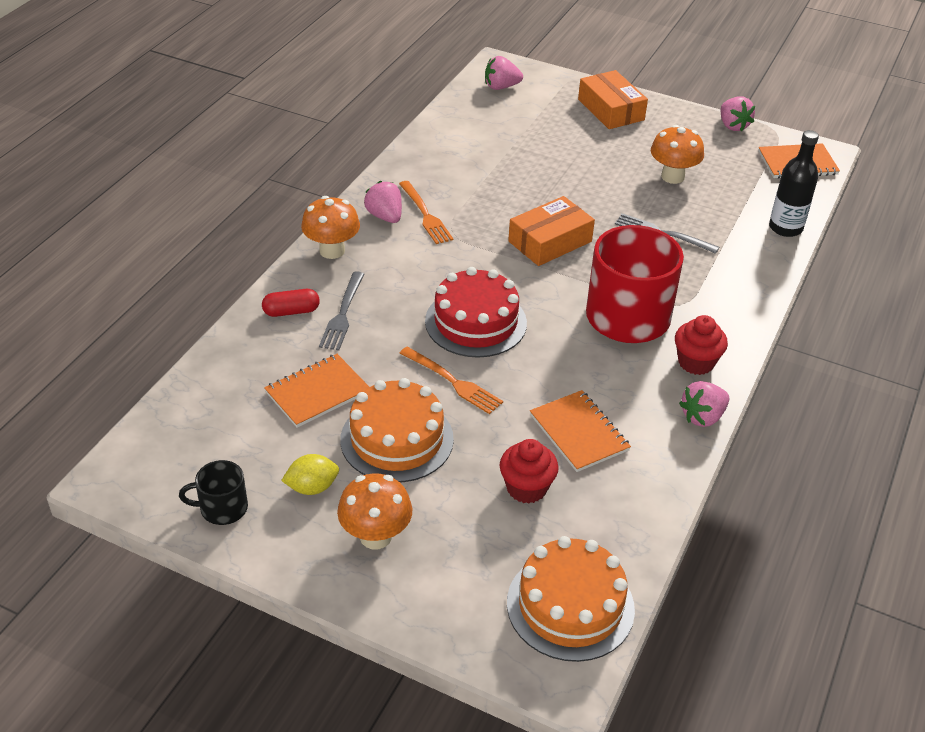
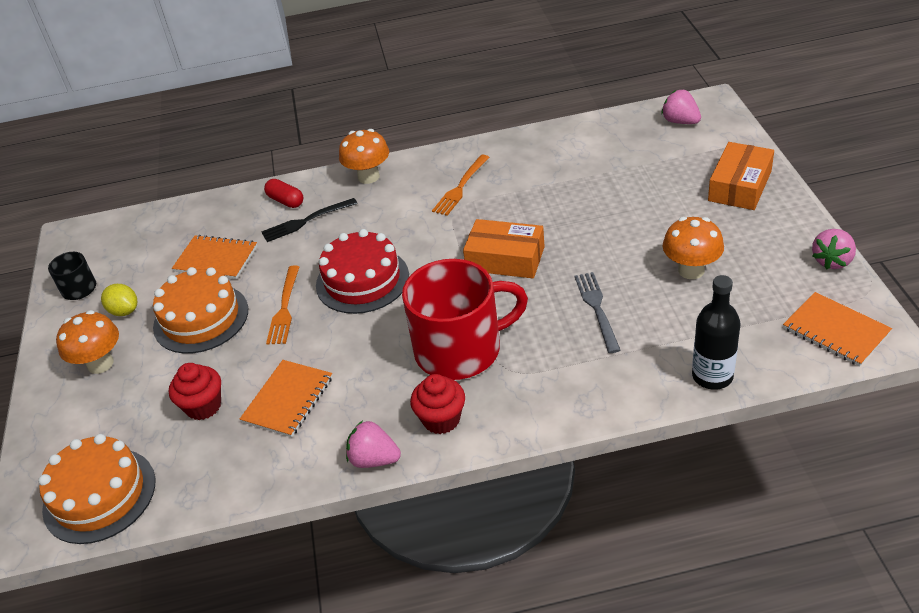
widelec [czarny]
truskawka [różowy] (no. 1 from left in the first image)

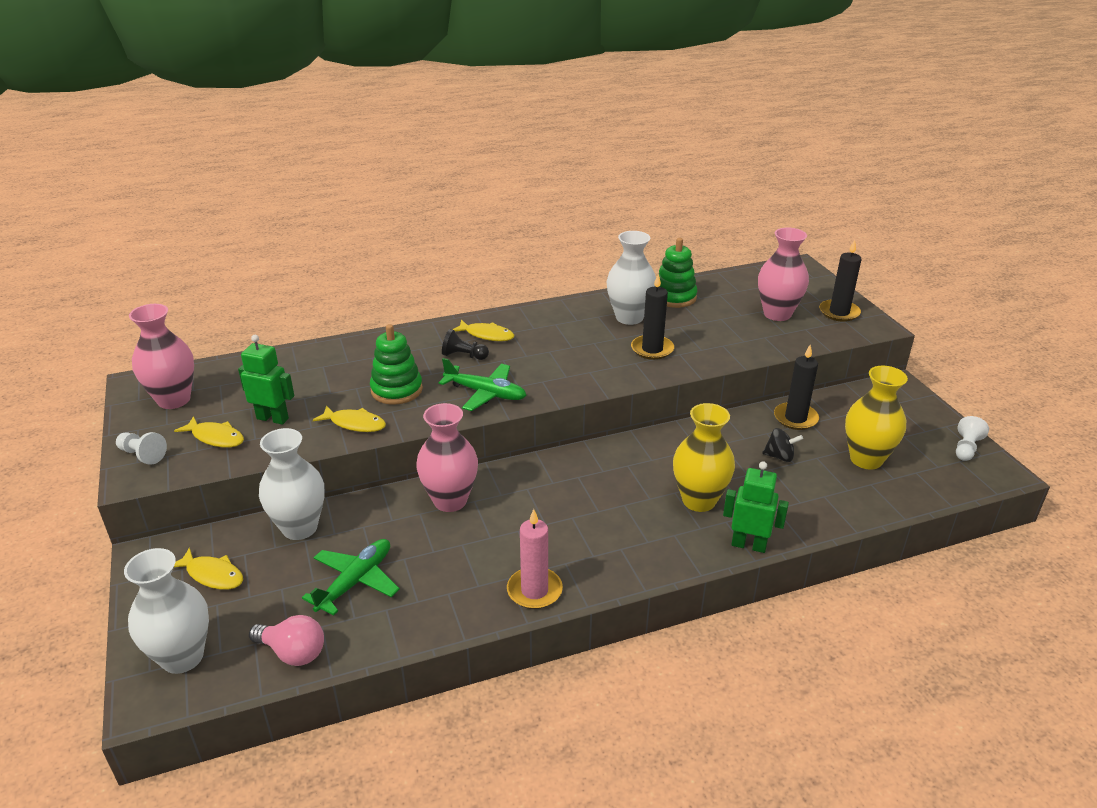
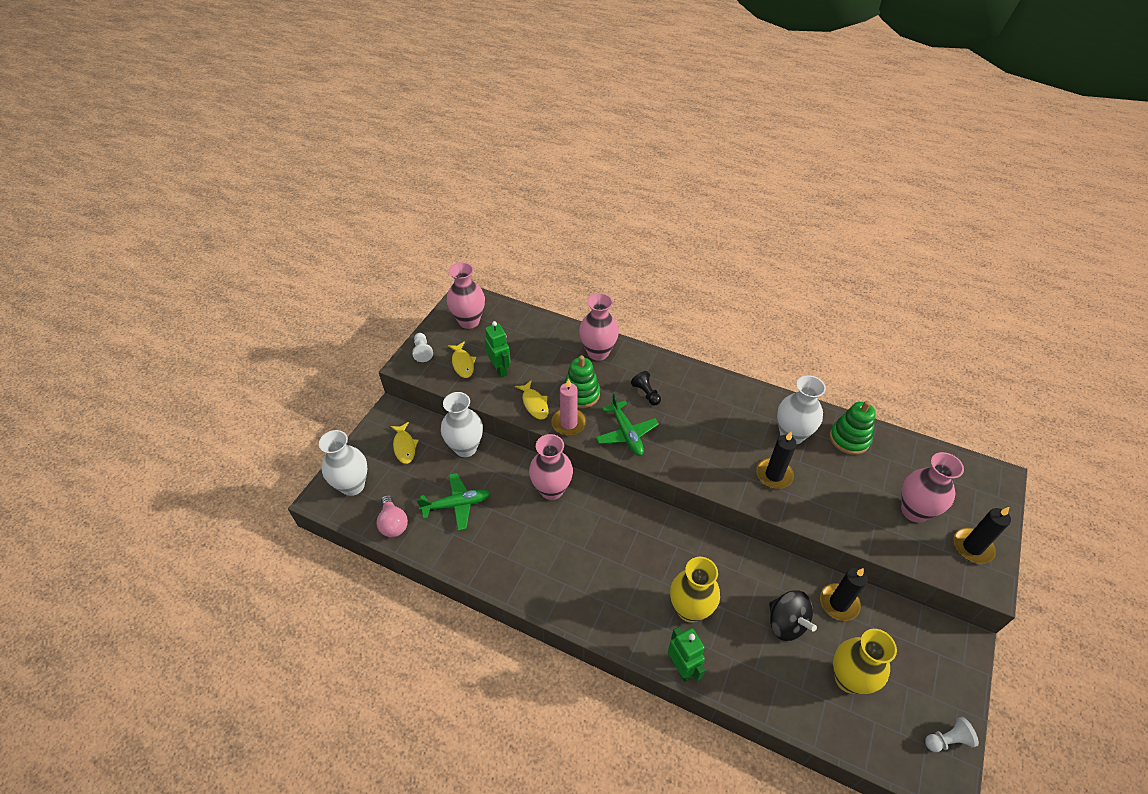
ryba [żółty] (no. 4 from left in the first image)
świeca [różowy]
bączek [czarny]
wazon [różowy] (no. 3 from left)

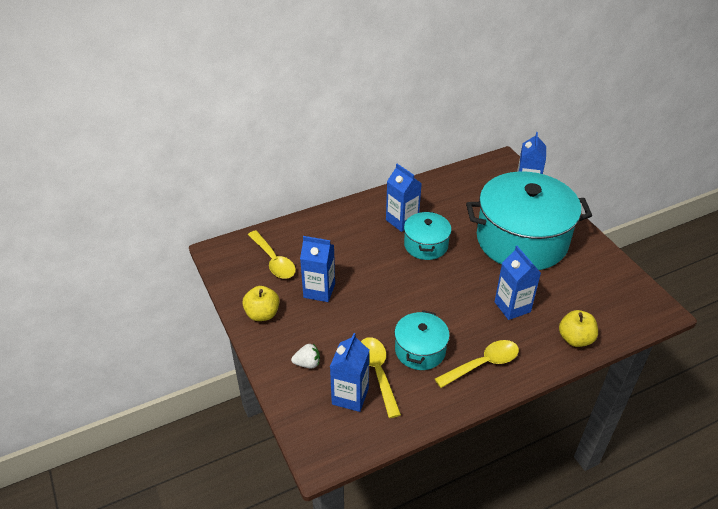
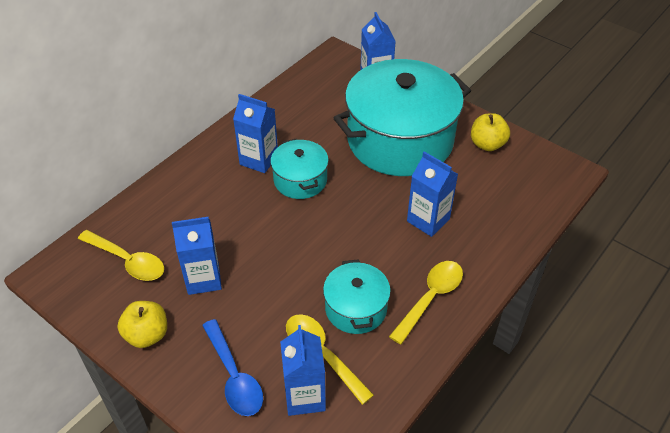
łyżka [niebieski]
jabłko [żółty] (no. 2 from left)

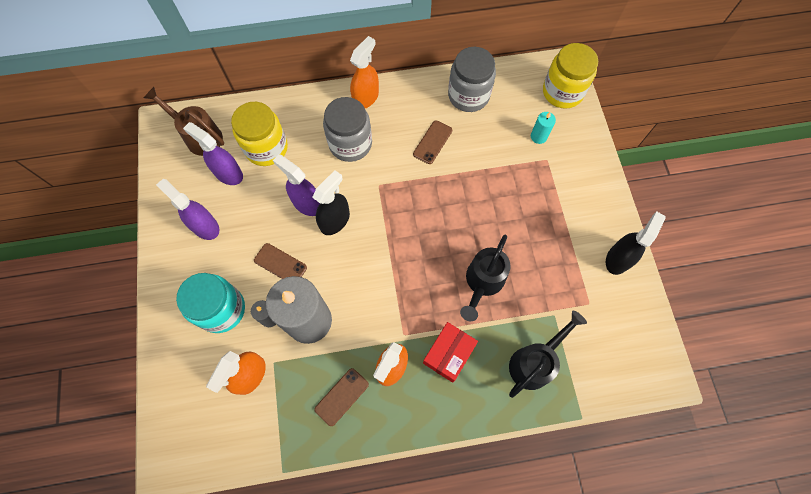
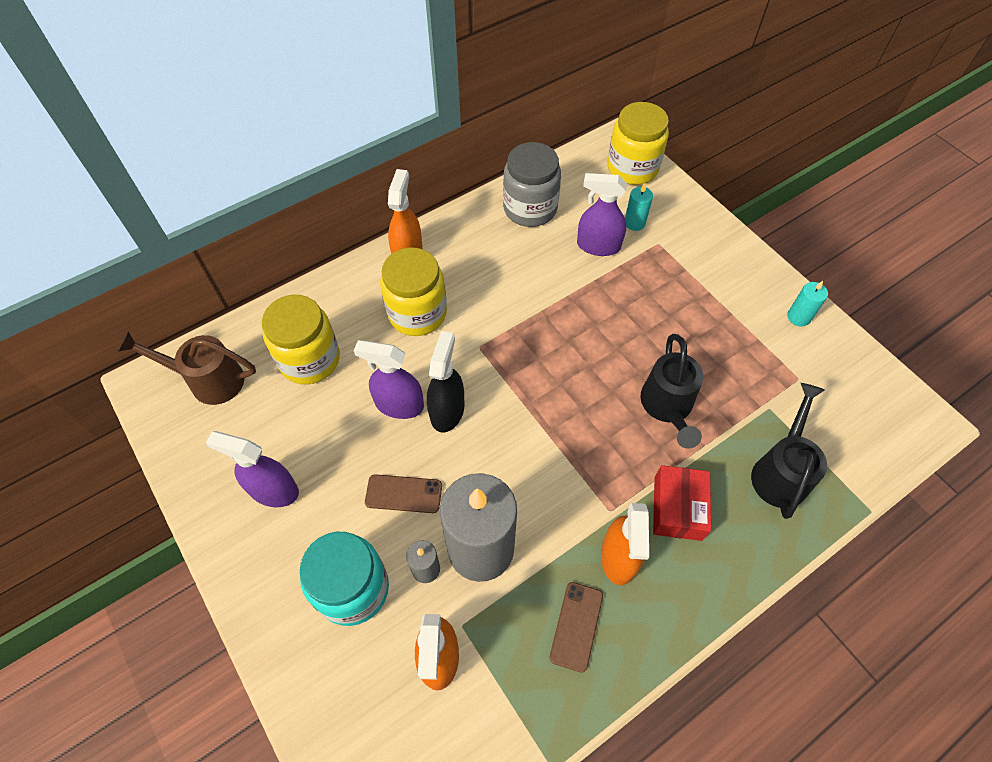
spryskiwacz [fioletowy] (no. 3 from left)
słoik [żółty] (no. 2 from left)
telefon [brązowy] (no. 3 from left in the first image)
świeca [turkusowy] (no. 2 from left)

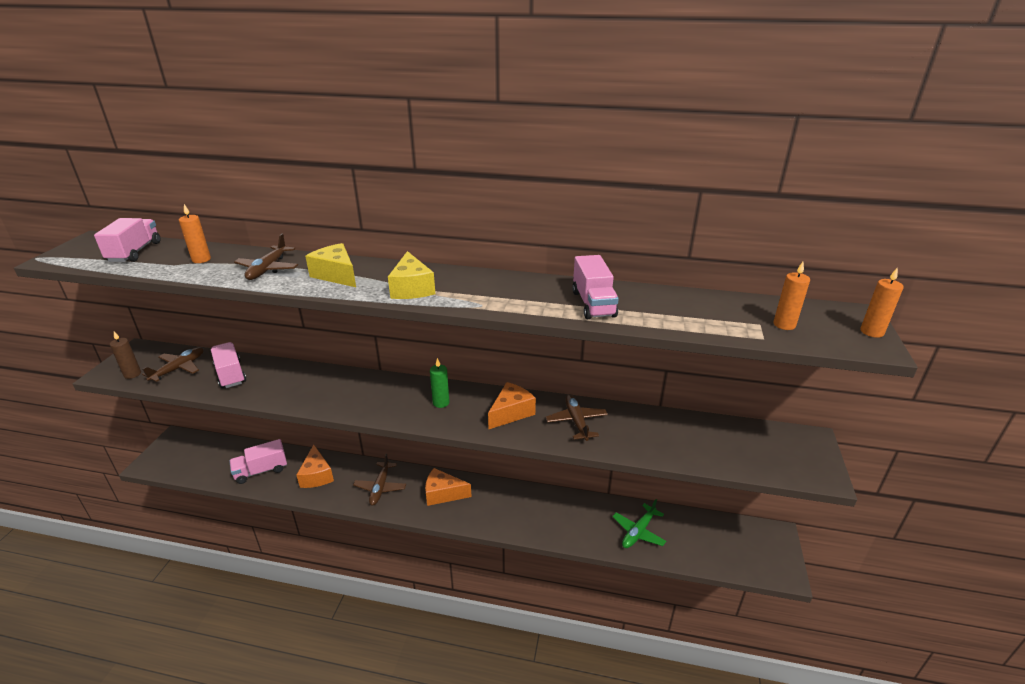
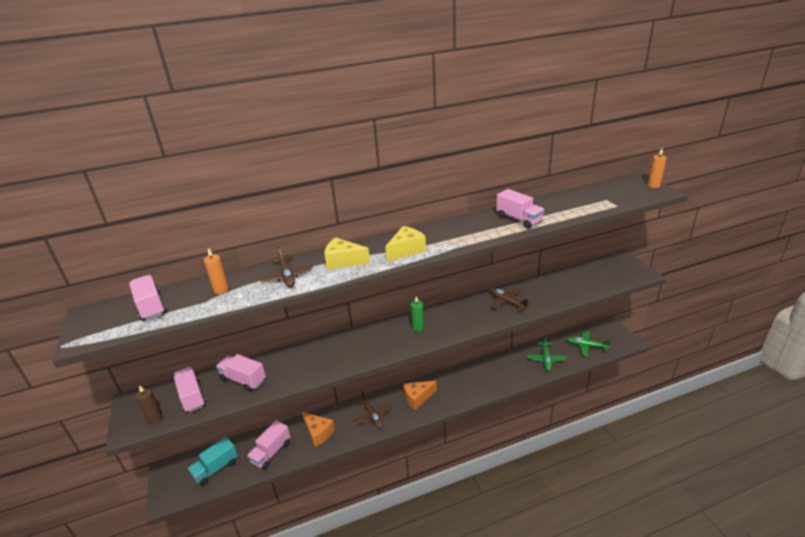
ciężarówka [różowy] (no. 2 from left)
ser [żółty] (no. 2 from left)
ser [pomarańczowy] (no. 3 from left in the first image)
świeca [pomarańczowy] (no. 2 from left in the first image)
ciężarówka [turkusowy]
samolot [zielony] (no. 2 from left)

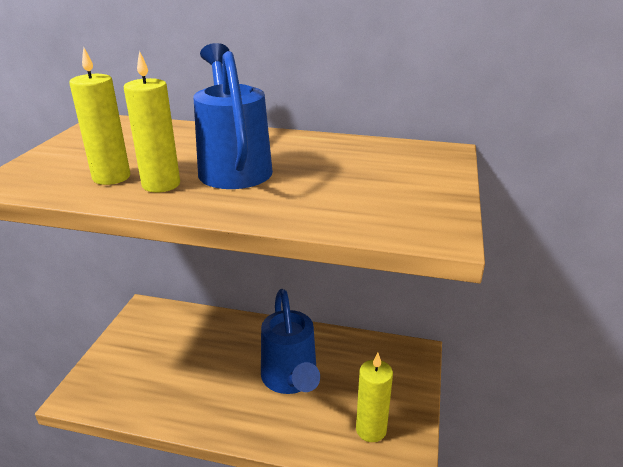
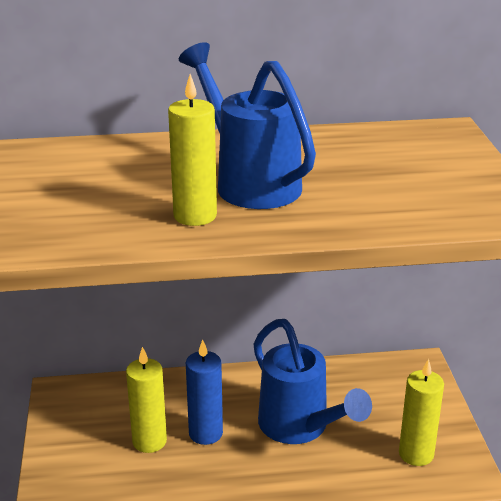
świeca [żółty] (no. 1 from left)
świeca [niebieski]

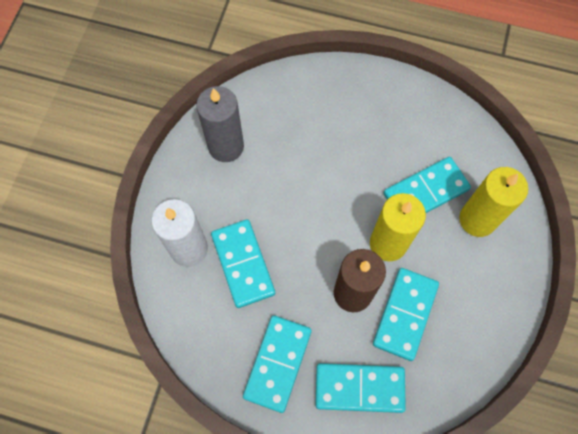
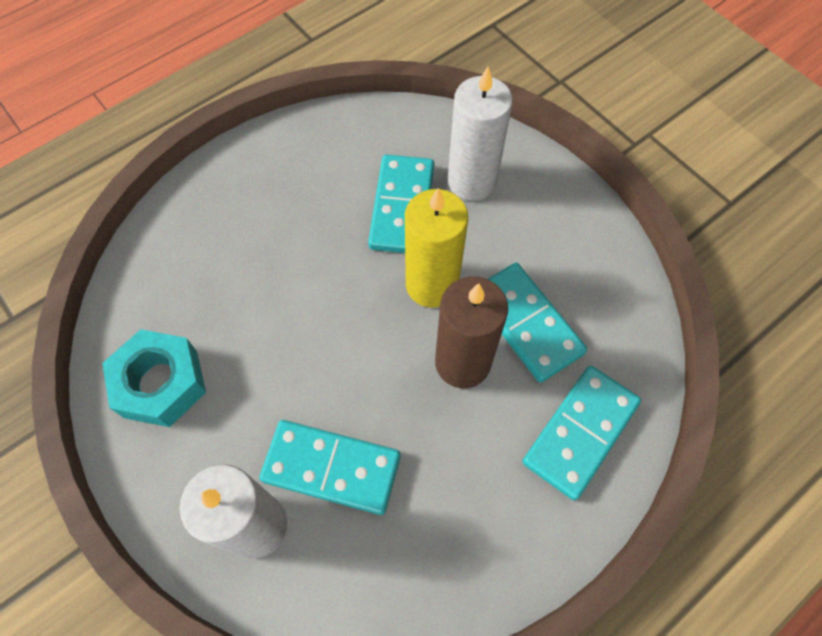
nakrętka [turkusowy]
kostka domina [turkusowy] (no. 2 from left in the first image)
świeca [biały] (no. 2 from left)

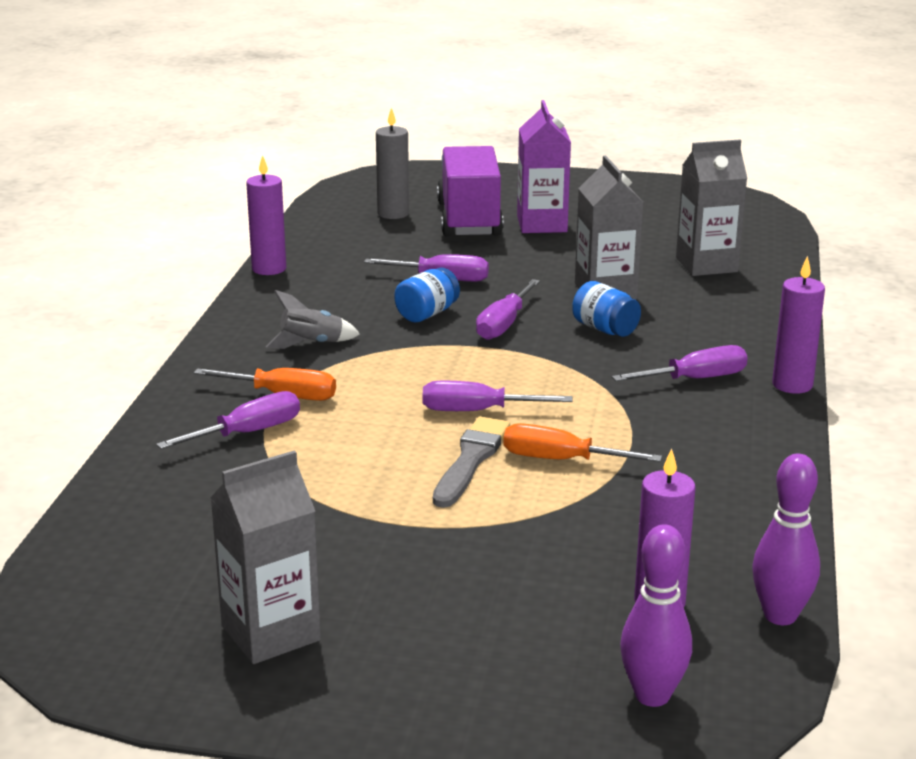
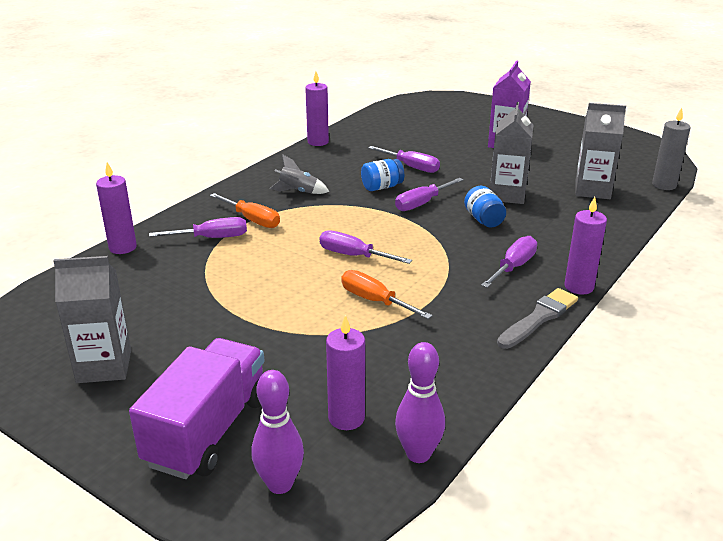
świeca [szary]
pędzel [szary]
ciężarówka [fioletowy]
śrubokręt [fioletowy] (no. 5 from left)
świeca [fioletowy] (no. 1 from left)

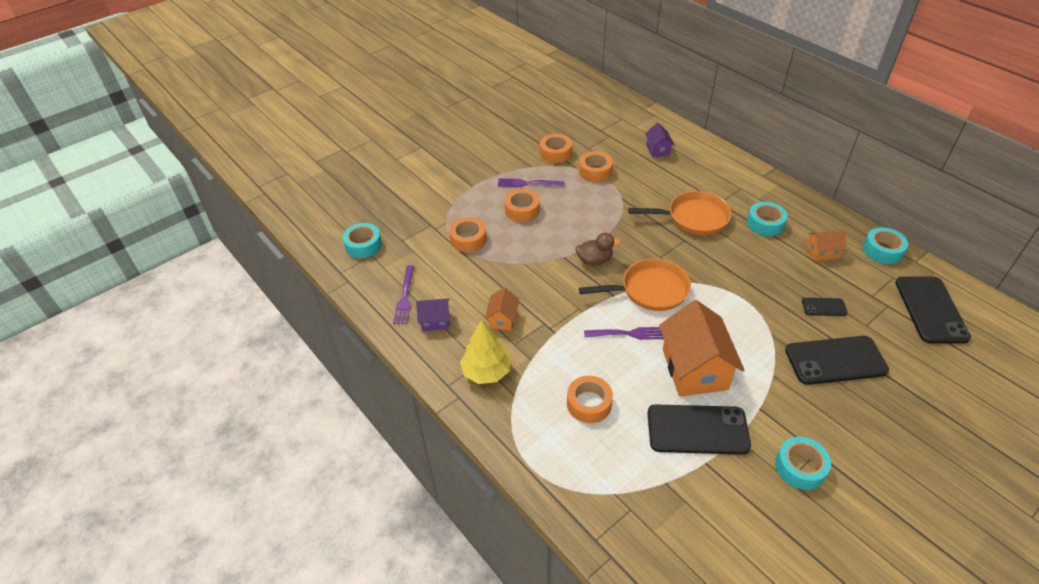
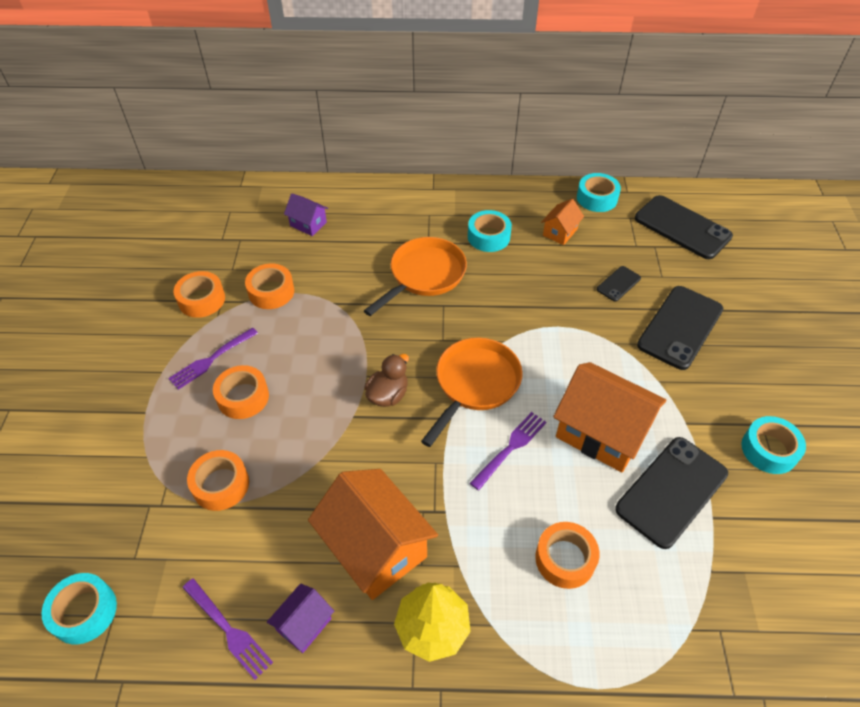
domek [pomarańczowy] (no. 1 from left)

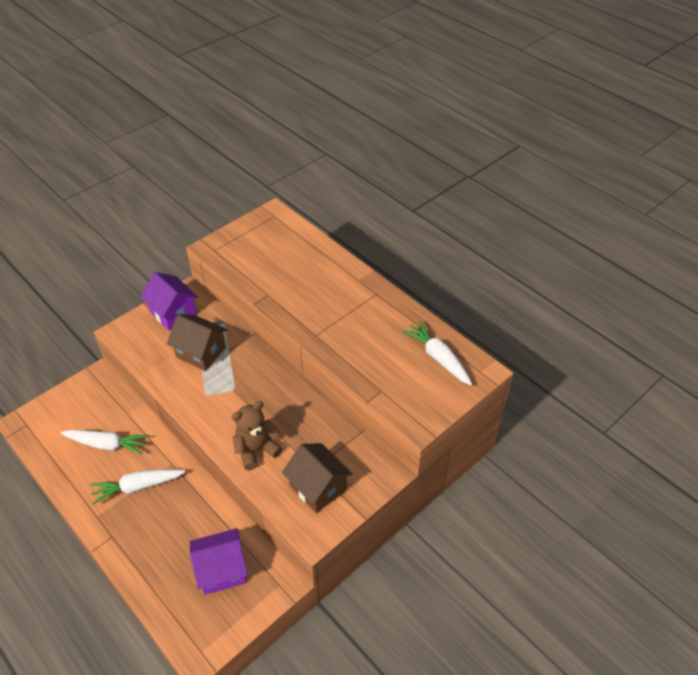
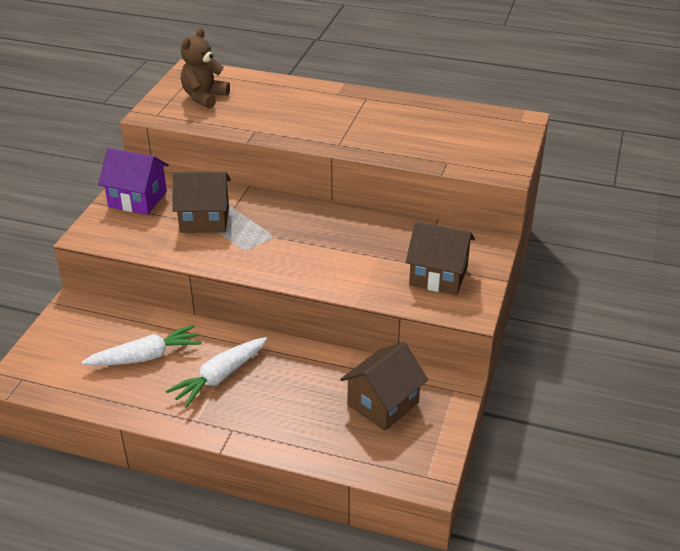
domek [brązowy] (no. 2 from left)
miś [brązowy]
marchewka [biały] (no. 3 from left in the first image)

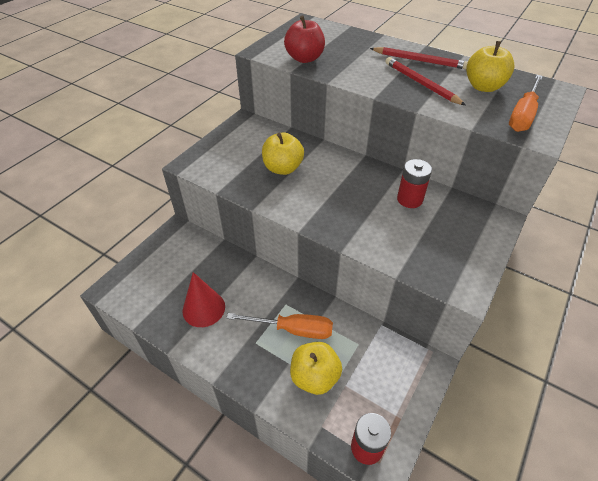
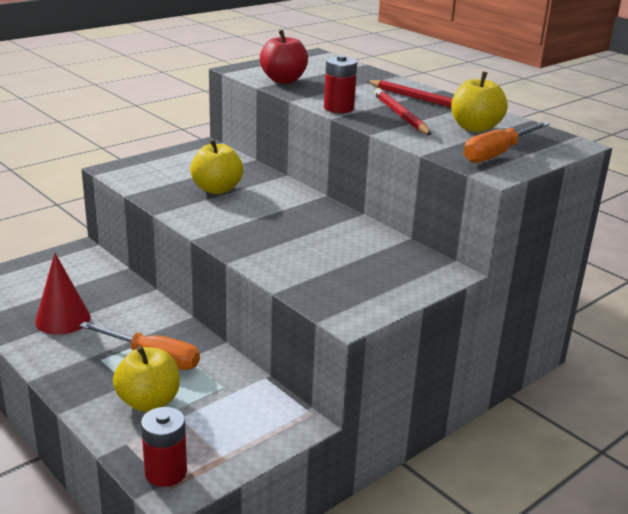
bateria [czerwony] (no. 2 from left)

